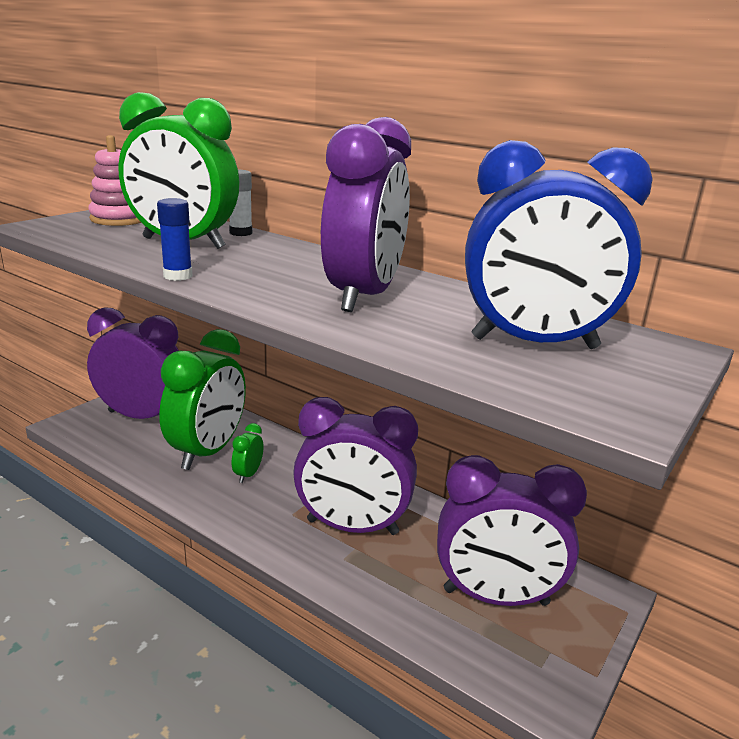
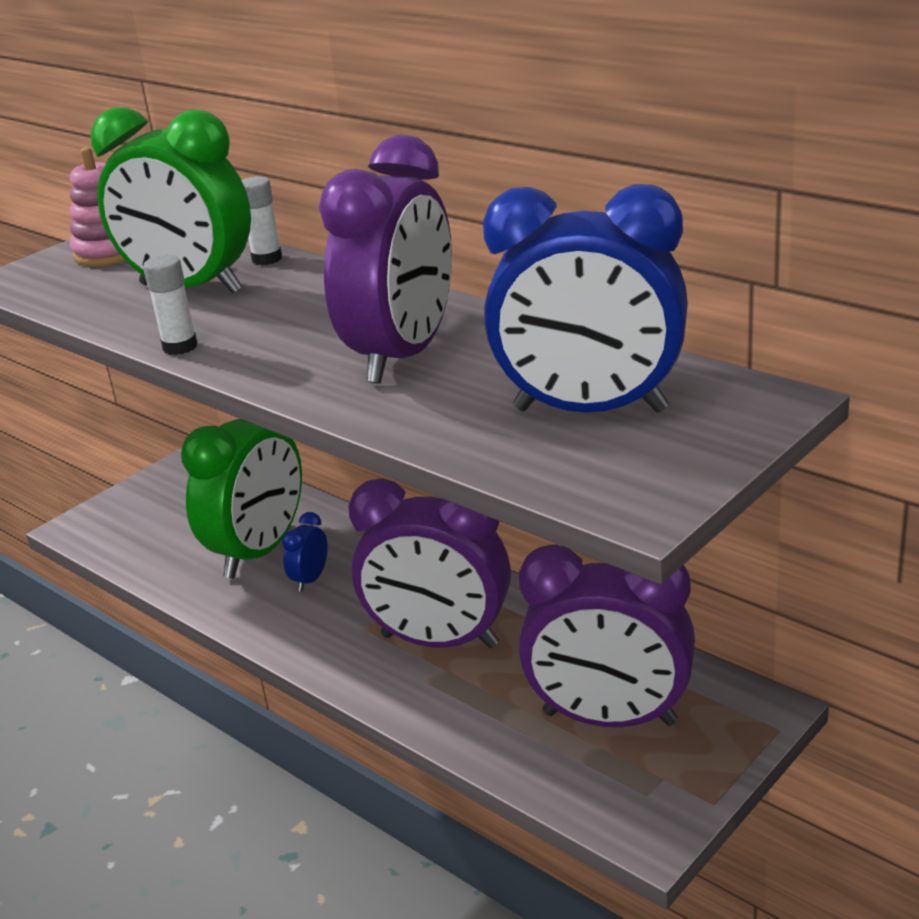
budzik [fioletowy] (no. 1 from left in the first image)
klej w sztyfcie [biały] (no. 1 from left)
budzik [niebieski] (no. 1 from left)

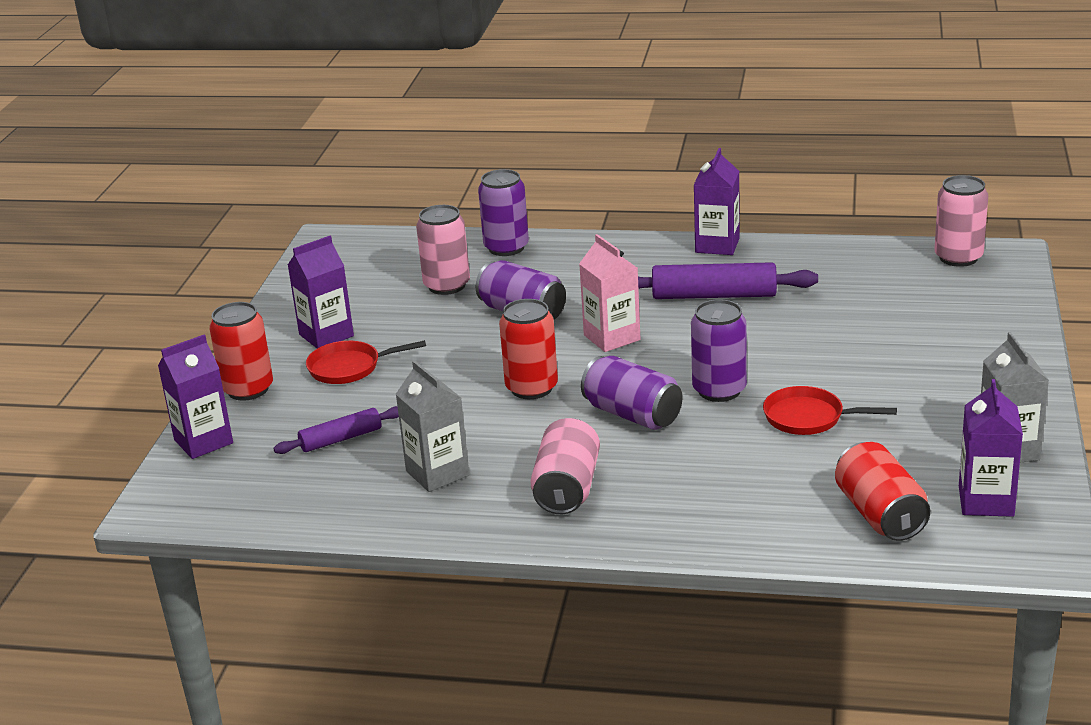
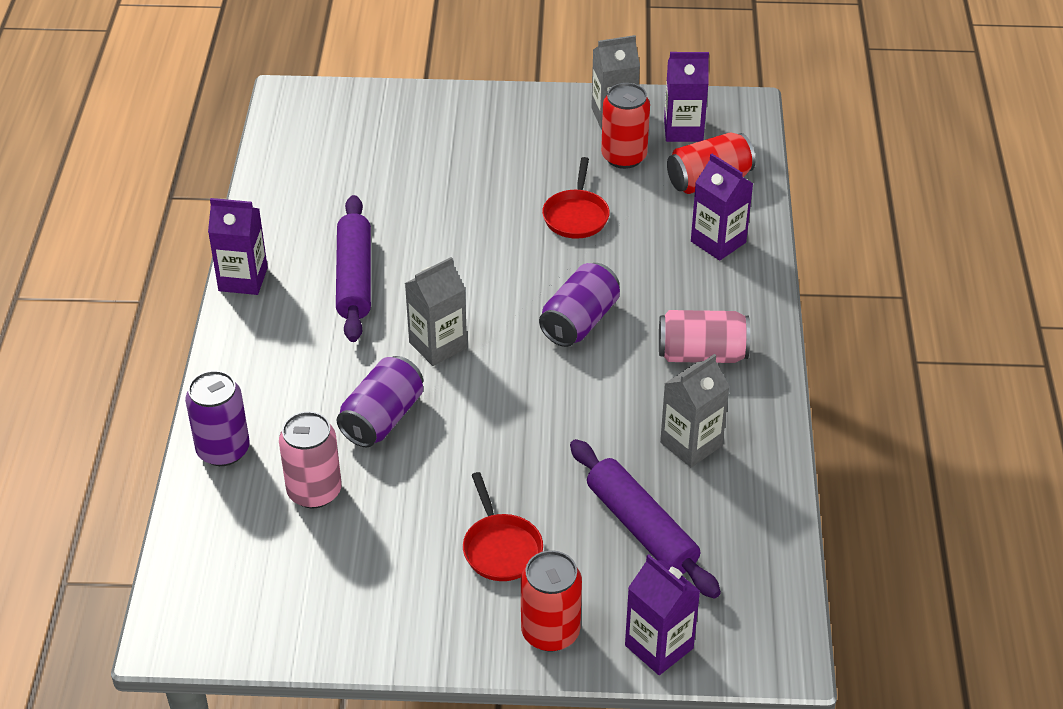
wałek do ciasta [fioletowy] (no. 2 from left)
karton mleka [fioletowy] (no. 4 from left)
puszka [czerwony] (no. 2 from left)
karton mleka [szary] (no. 1 from left)
puszka [fioletowy] (no. 4 from left in the first image)
puszka [różowy] (no. 3 from left in the first image)

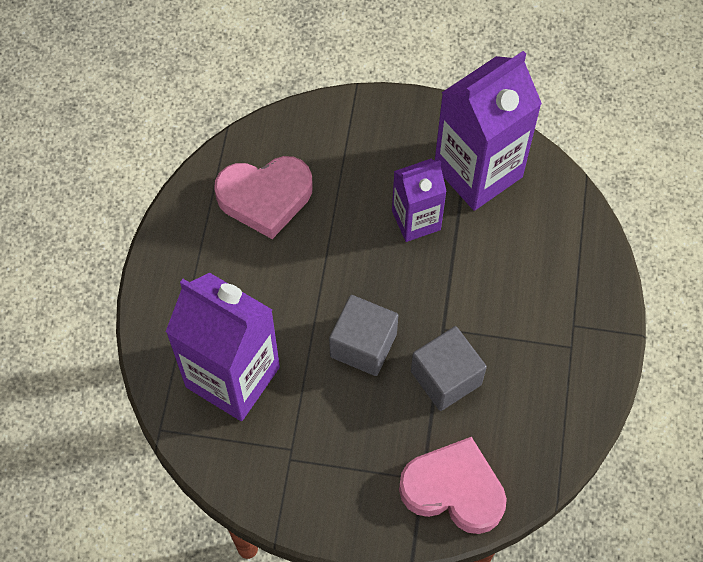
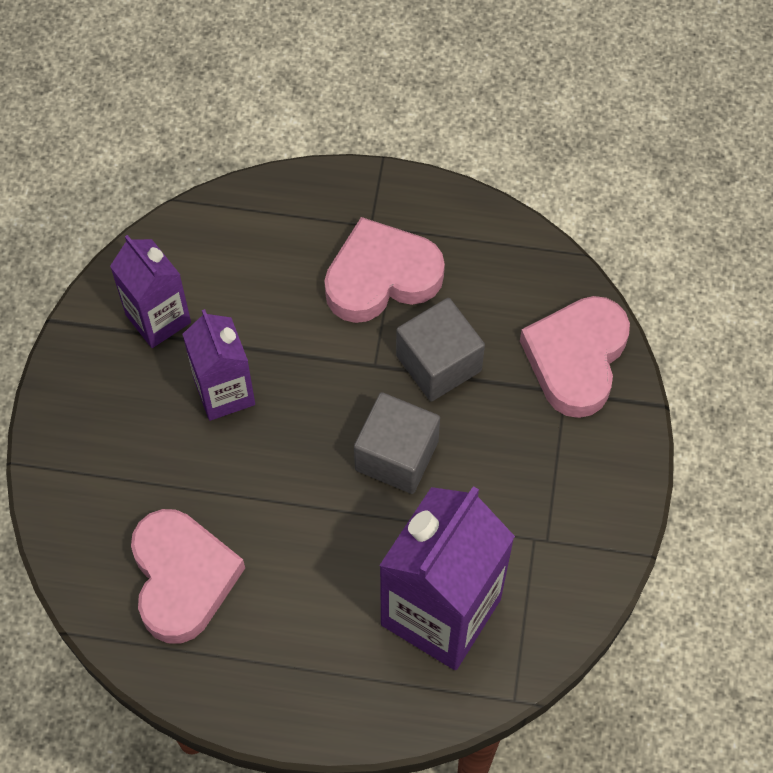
karton mleka [fioletowy] (no. 1 from left)
serce [różowy] (no. 2 from left)

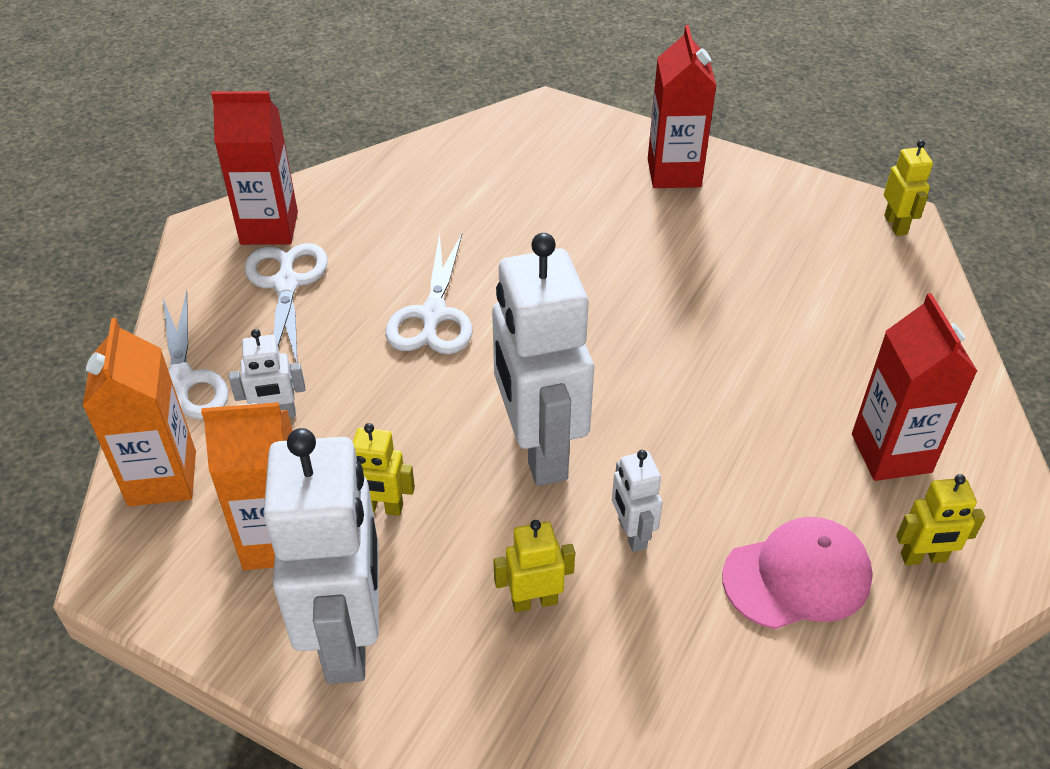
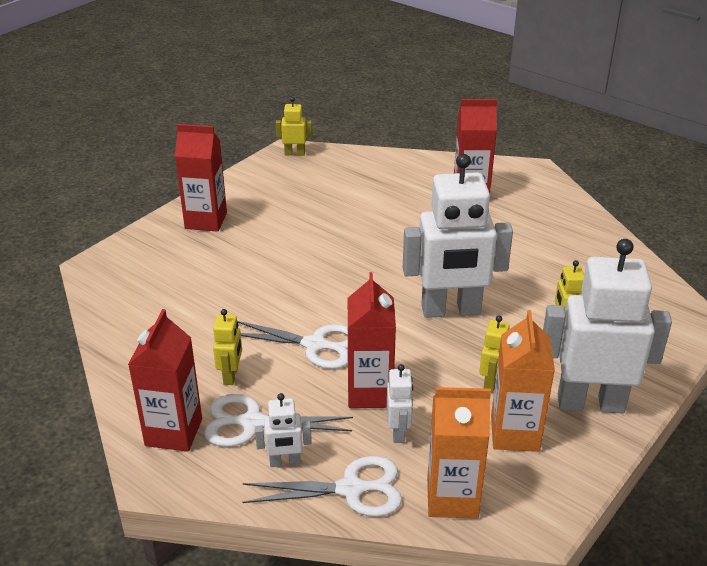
robot [biały] (no. 1 from left)
czapka [różowy]
robot [żółty] (no. 1 from left)
karton mleka [czerwony] (no. 3 from left)

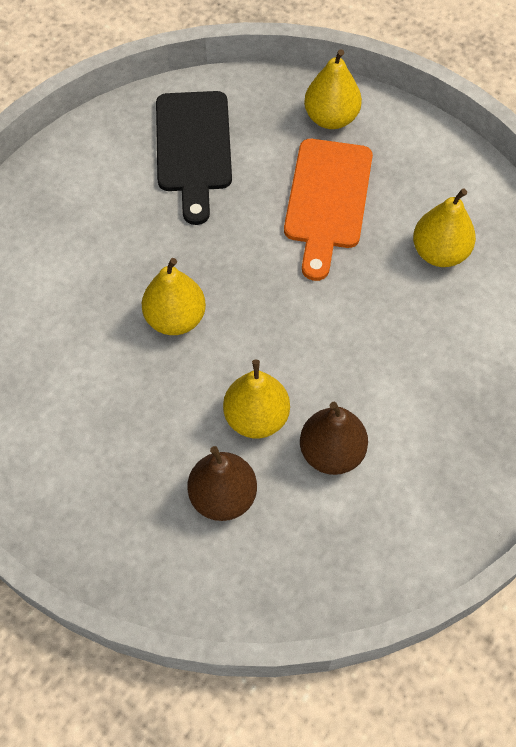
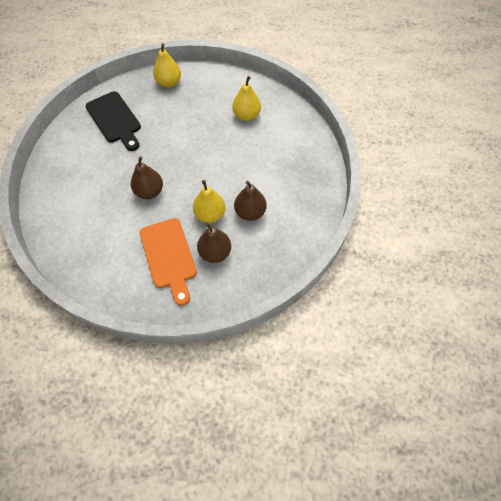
gruszka [brązowy] (no. 1 from left)
deska do krojenia [pomarańczowy]

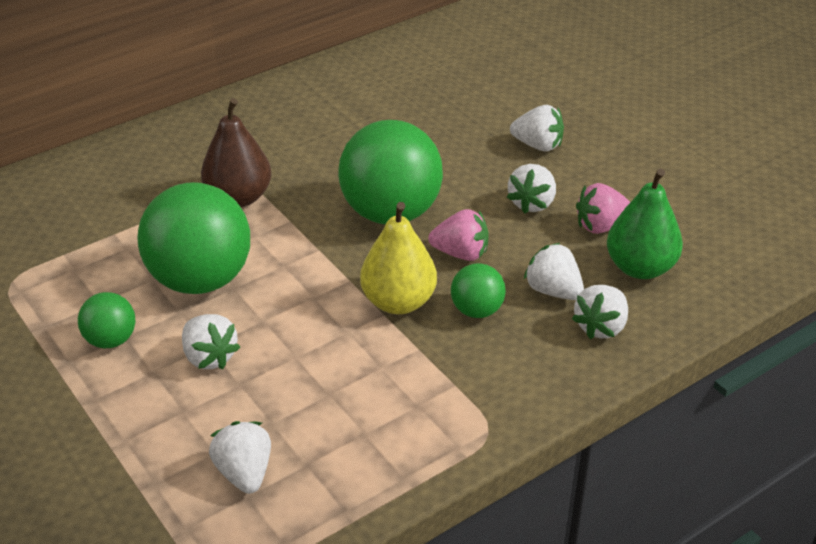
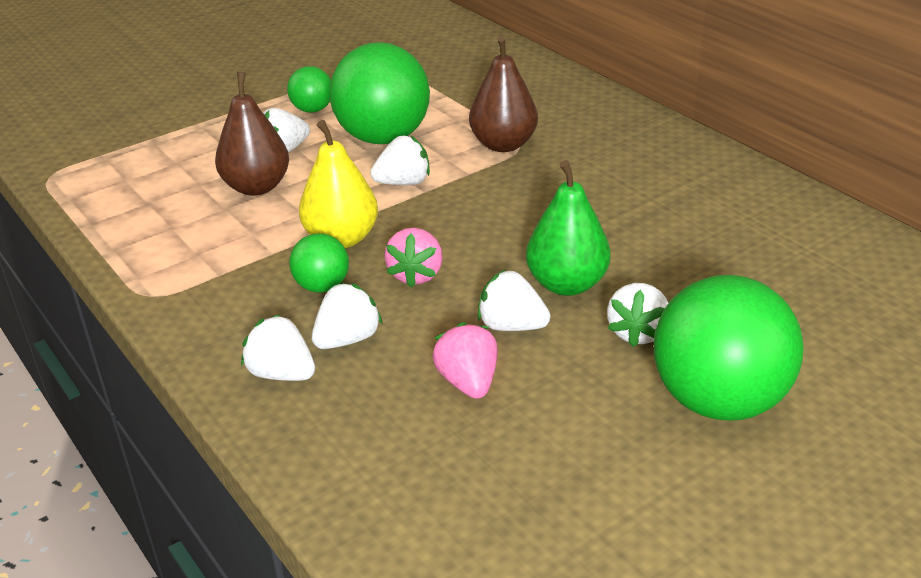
truskawka [biały] (no. 4 from left)
piłka [zielony] (no. 4 from left)
gruszka [zielony]
gruszka [brązowy] (no. 1 from left)

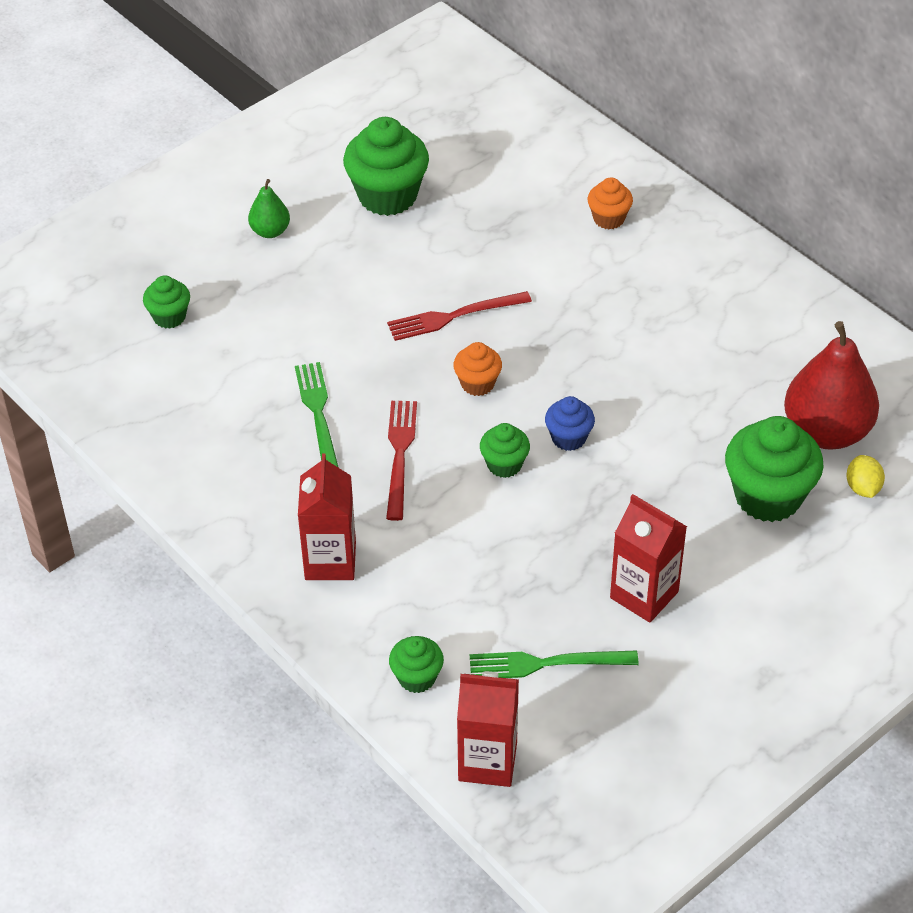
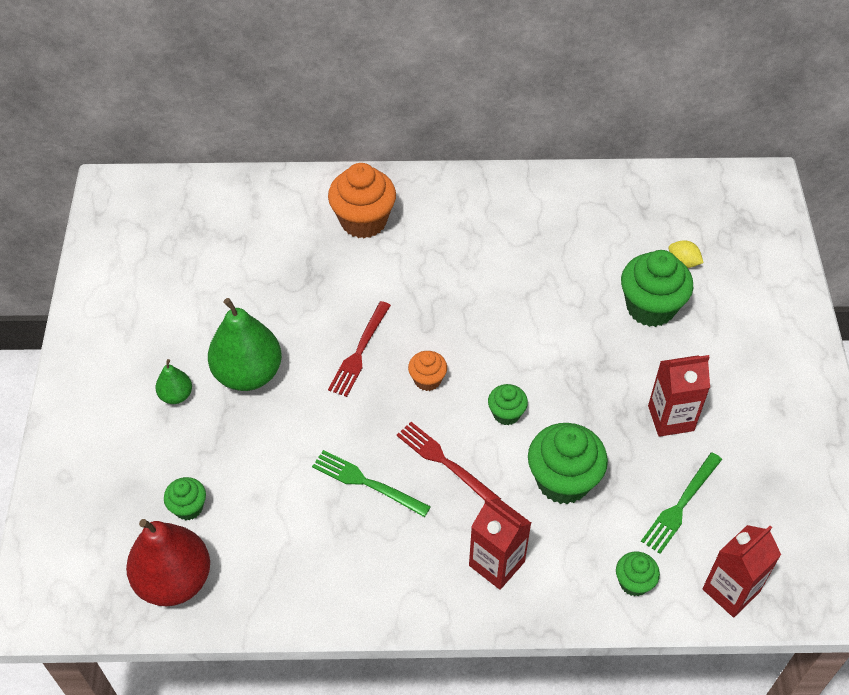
muffinka [zielony] (no. 3 from left)
muffinka [niebieski]
muffinka [pomarańczowy] (no. 1 from left)
gruszka [czerwony]
gruszka [zielony] (no. 2 from left)

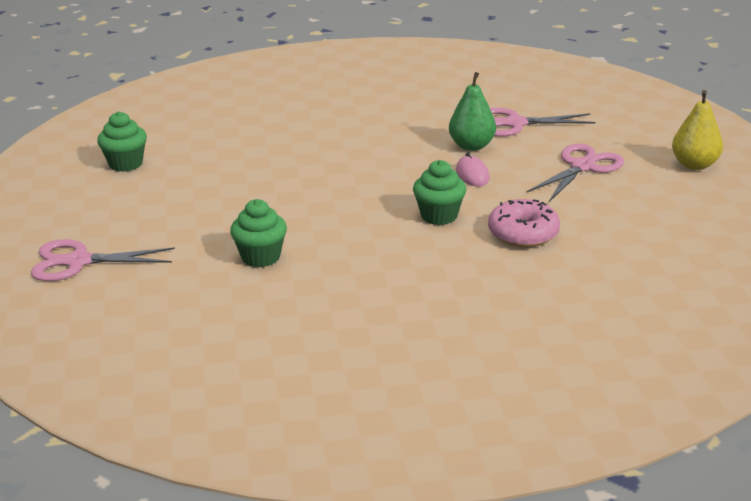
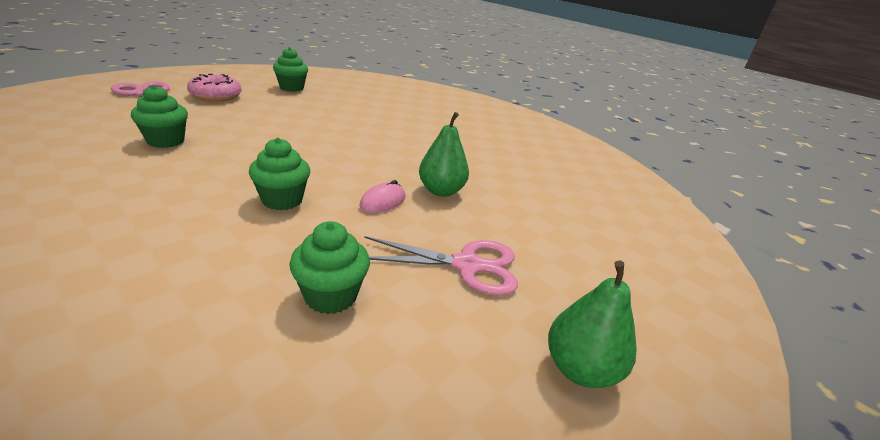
donut [różowy]
nożyczki [różowy] (no. 2 from left in the first image)
gruszka [zielony] (no. 2 from left)
muffinka [zielony] (no. 4 from left)

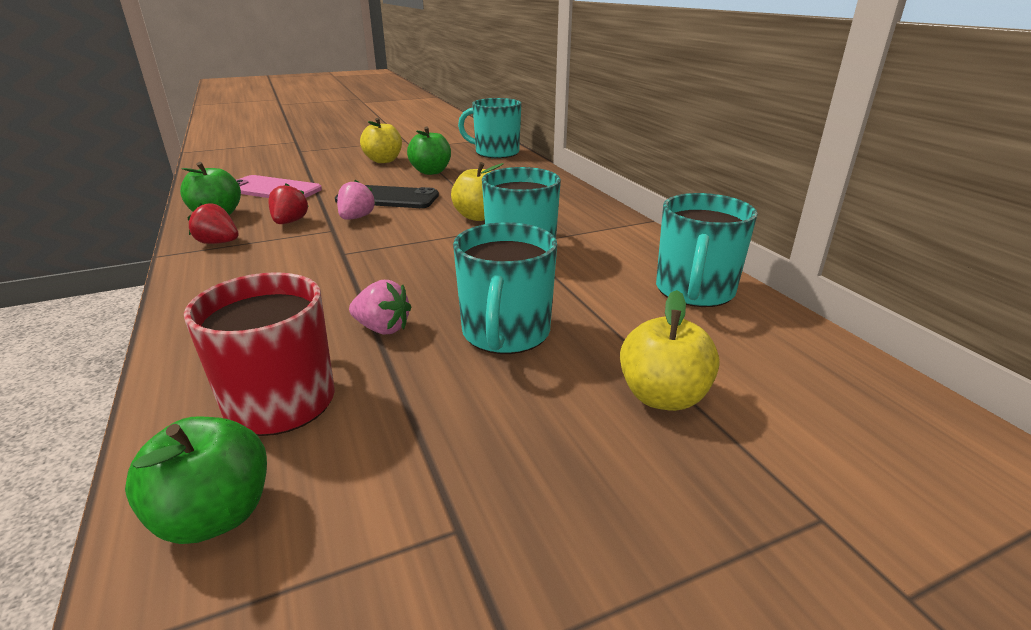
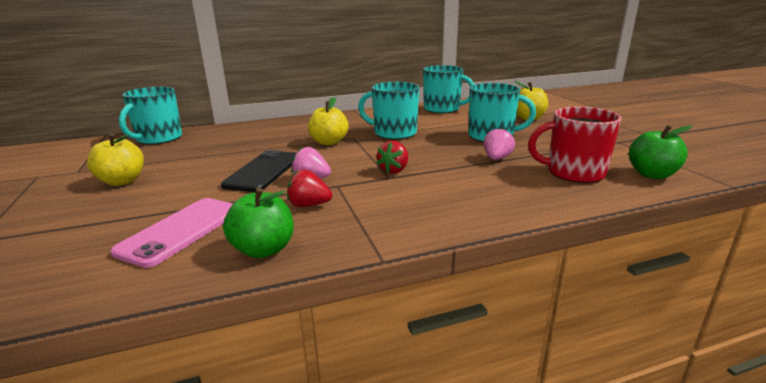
truskawka [czerwony] (no. 2 from left)
jabłko [zielony] (no. 3 from left in the first image)

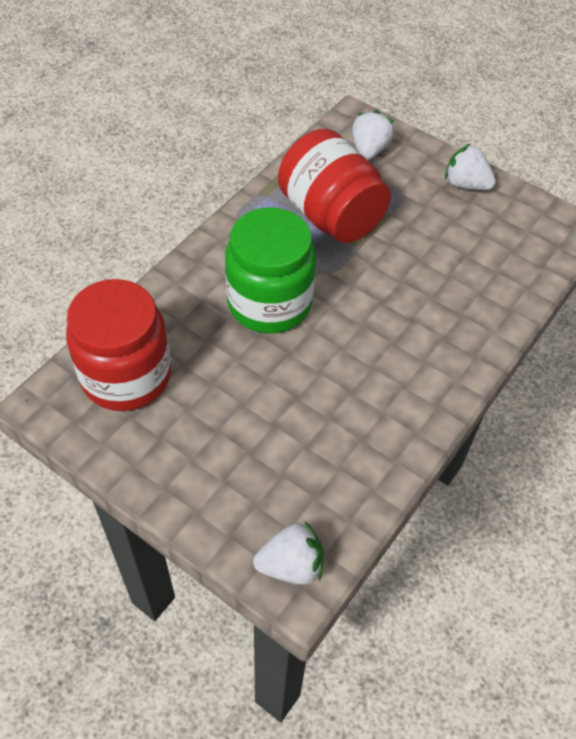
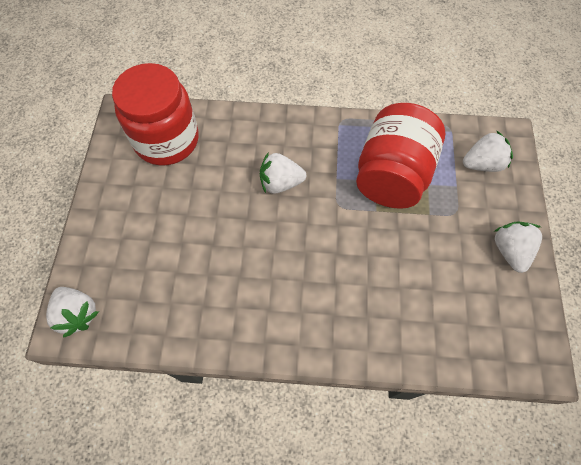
truskawka [biały] (no. 2 from left)

